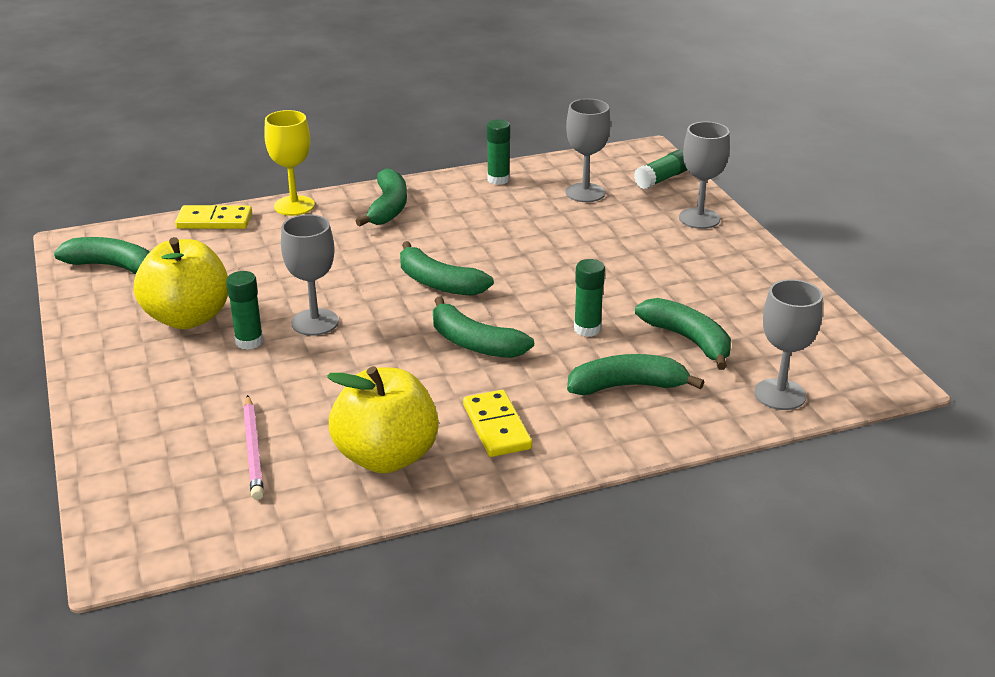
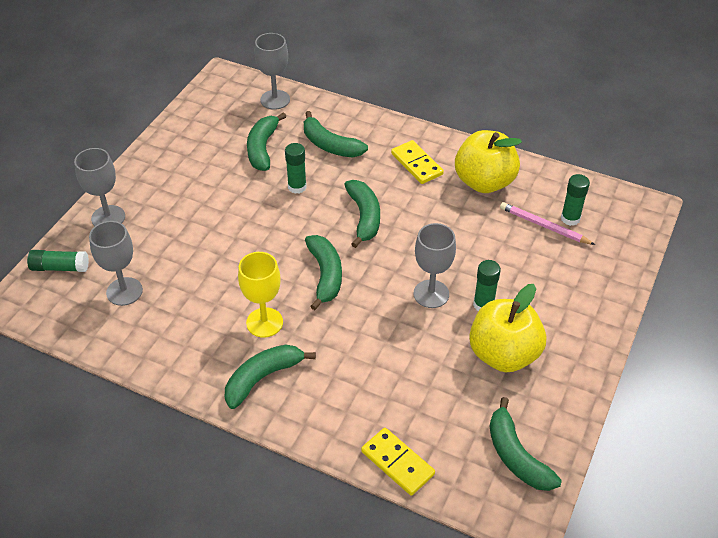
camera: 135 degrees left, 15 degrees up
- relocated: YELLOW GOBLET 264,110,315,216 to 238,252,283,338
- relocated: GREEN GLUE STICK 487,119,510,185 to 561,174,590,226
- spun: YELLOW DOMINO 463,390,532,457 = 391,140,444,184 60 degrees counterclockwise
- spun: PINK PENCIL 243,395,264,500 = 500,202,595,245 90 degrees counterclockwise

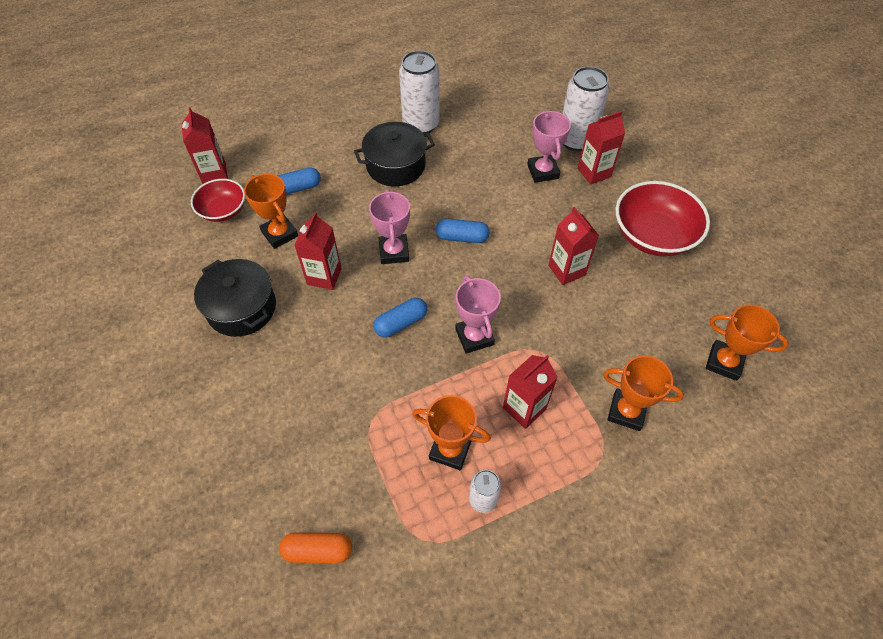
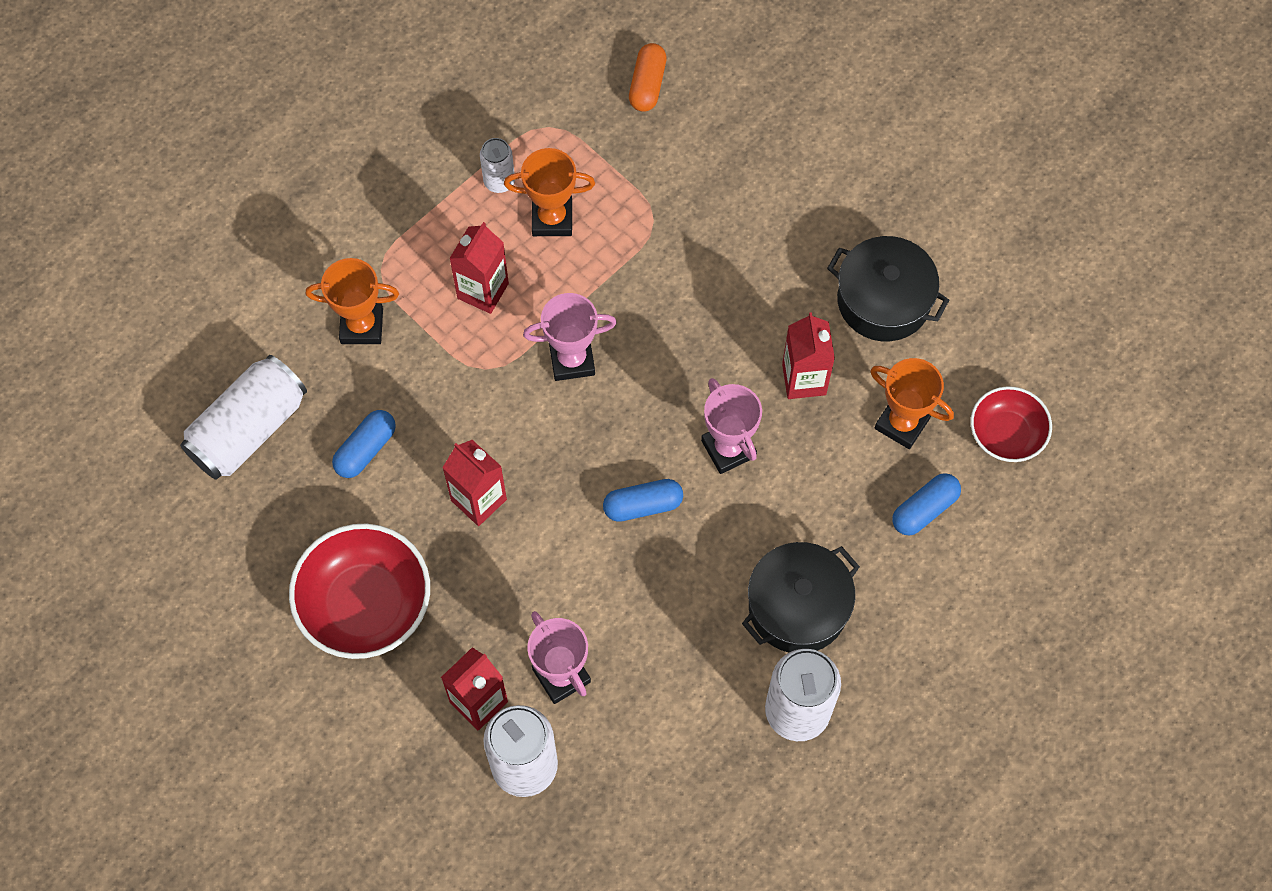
camera: 160 degrees right, 10 degrees up
- missing: RED CARTON 182,107,228,184
- spun: PINK TROPHY 455,275,501,354 = 523,293,617,381 60 degrees counterclockwise
- relocated: BLUE CAPSULE 373,298,427,337 to 332,410,396,478
- exchanged: ORANGE TROPHY 706,305,789,381 to WHITE CAN 180,355,307,480
- spun: ORANGE CAPSULE 279,532,352,563 = 629,43,667,112 60 degrees counterclockwise

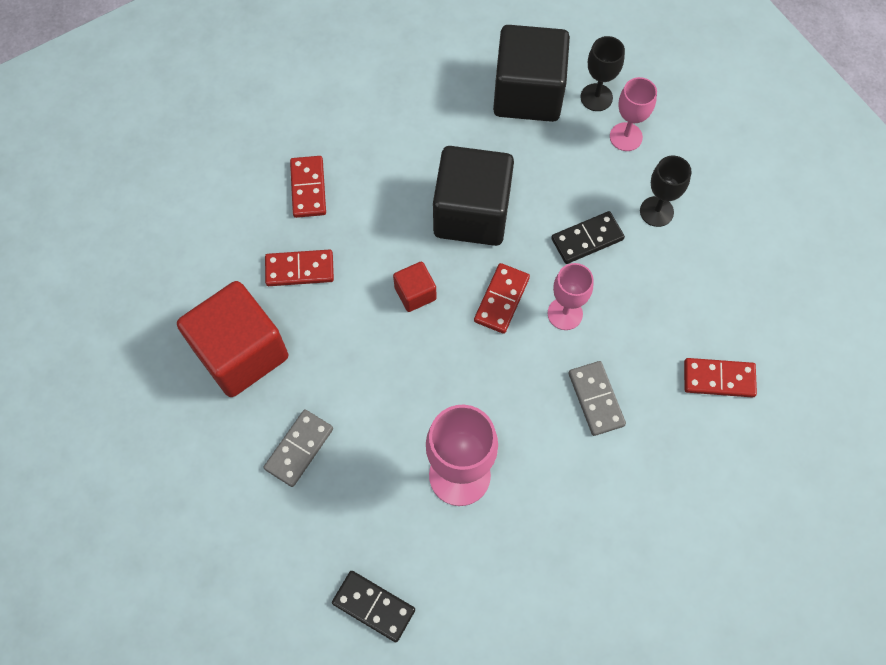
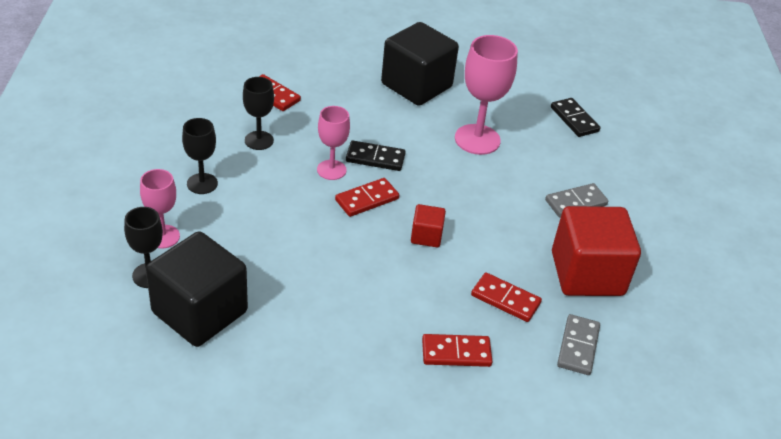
camera: 150 degrees left, 25 degrees down
- relocated: BLACK CUBE 433,146,514,246 to 381,22,459,106
- spun: RED DOMINO 290,156,326,218 = 422,334,493,367 60 degrees clockwise
- relocated: BLACK DOMINO 551,211,625,264 to 346,140,406,171
- relocated: GREY DOMINO 569,361,626,436 to 557,314,600,375
- appeared: BLACK GOBLET 243,77,274,150

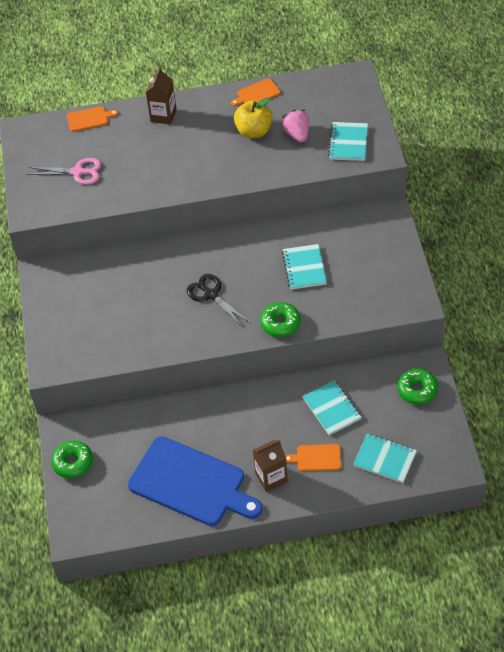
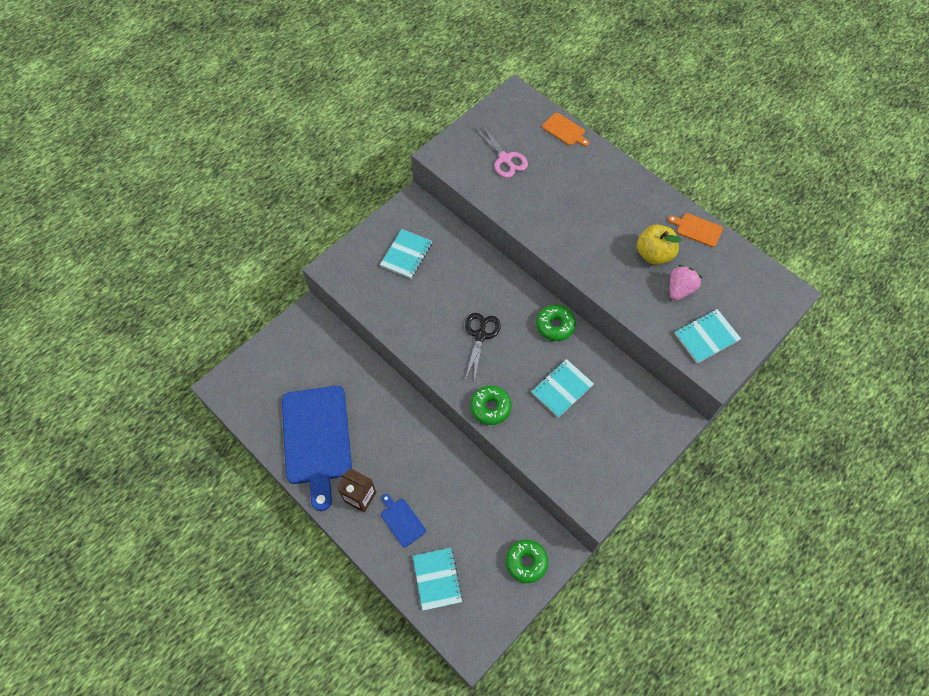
camera: 50 degrees right, 10 degrees up
- missing: BROWN CARTON 146,68,177,125
- relocated: TURQUOISE NOTEBOOK 302,380,362,435 to 380,229,432,279
- relocated: GREEN DONUT 51,441,93,478 to 536,305,576,341
- colour: ORANGE CUTTING BOARD 285,444,341,471 to BLUE CUTTING BOARD 381,494,426,547

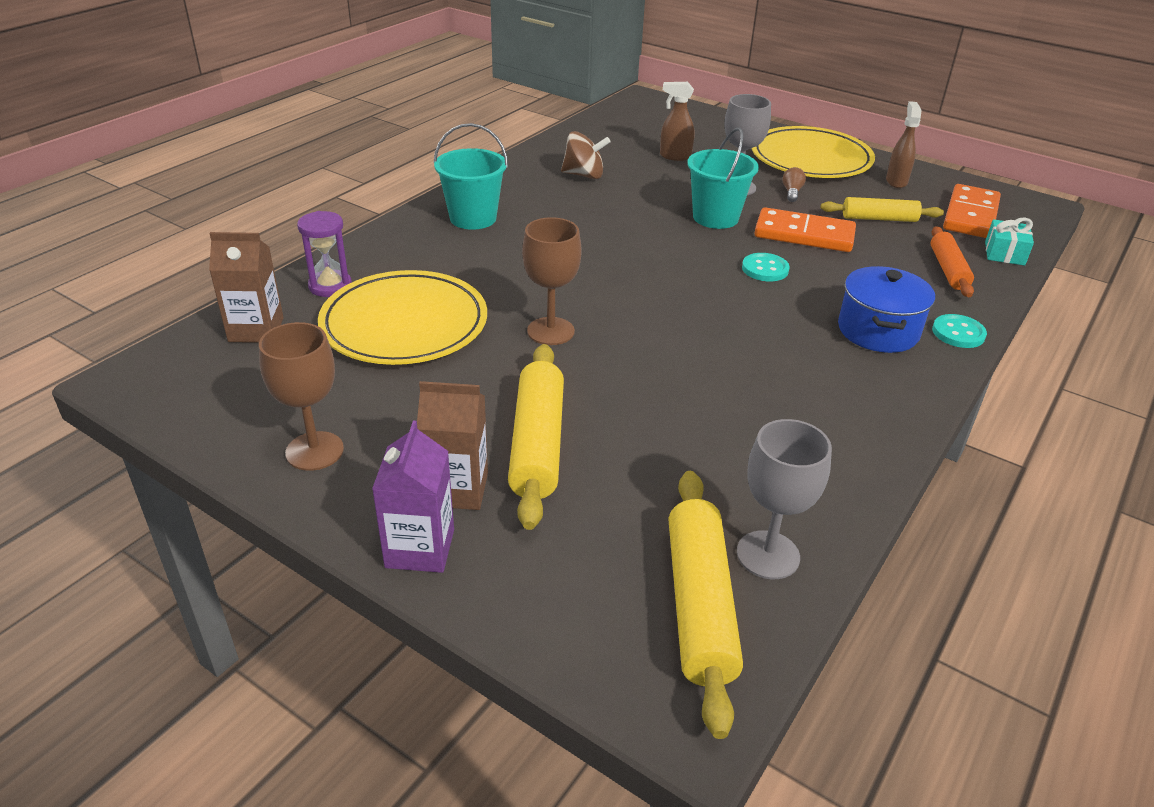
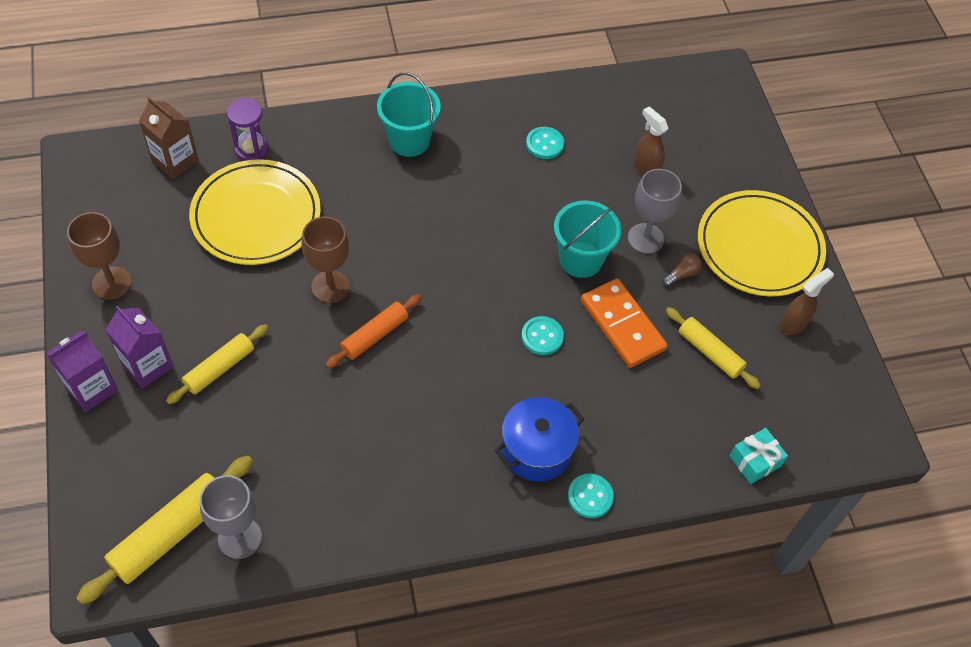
camera: 40 degrees right, 20 degrees up
- exchanged: BROWN SPINNING TOP 561,131,611,179 to TURQUOISE BUTTON 526,127,564,159
- missing: ORANGE DOMINO 943,184,1001,238
- relocated: ORANGE ROLLING PIN 931,226,974,297 to 325,294,422,368
- size: YELLOW ROLLING PIN 508,344,564,530 = 166,324,268,404 x0.64
- colour: BROWN CARTON 417,381,488,510 to PURPLE CARTON 105,306,174,388

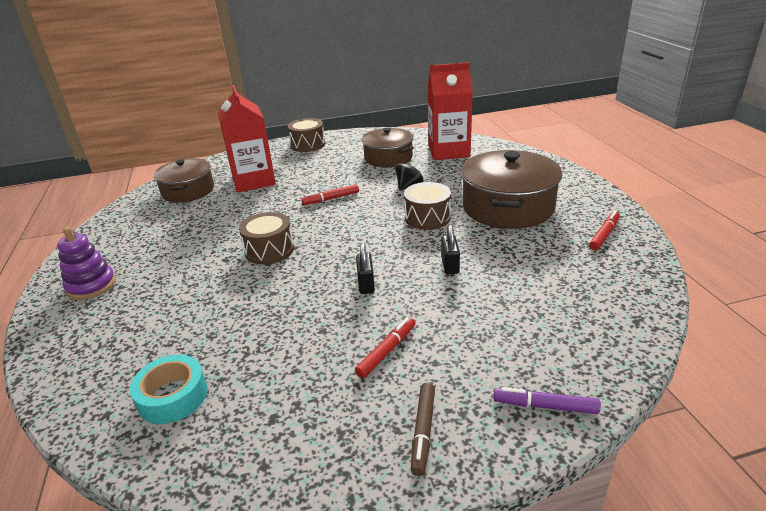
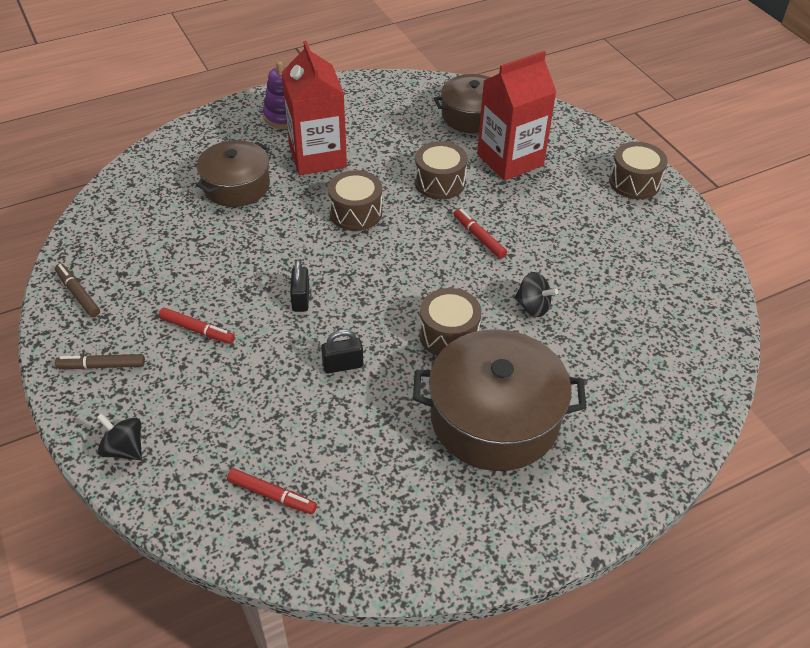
camera: 75 degrees right, 15 degrees up
- relocated: RED CARTON 428,62,473,160 to 282,41,347,175
- relocated: BROWN POT 362,128,414,167 to 196,140,270,207
- relocated: RED MARKER 589,211,620,250 to 227,469,317,514
- spun: BLACK PADLOCK 356,243,375,294 = 290,260,309,312 75 degrees counterclockwise
- missing: TURQUOISE TAPE 130,355,208,424
- exchanged: PURPLE MARKER 494,387,601,414 to BLACK SPINNING TOP 96,413,142,460
- appeared: BROWN DRUM 415,141,467,199
- appeared: BROWN MARKER 55,264,100,317

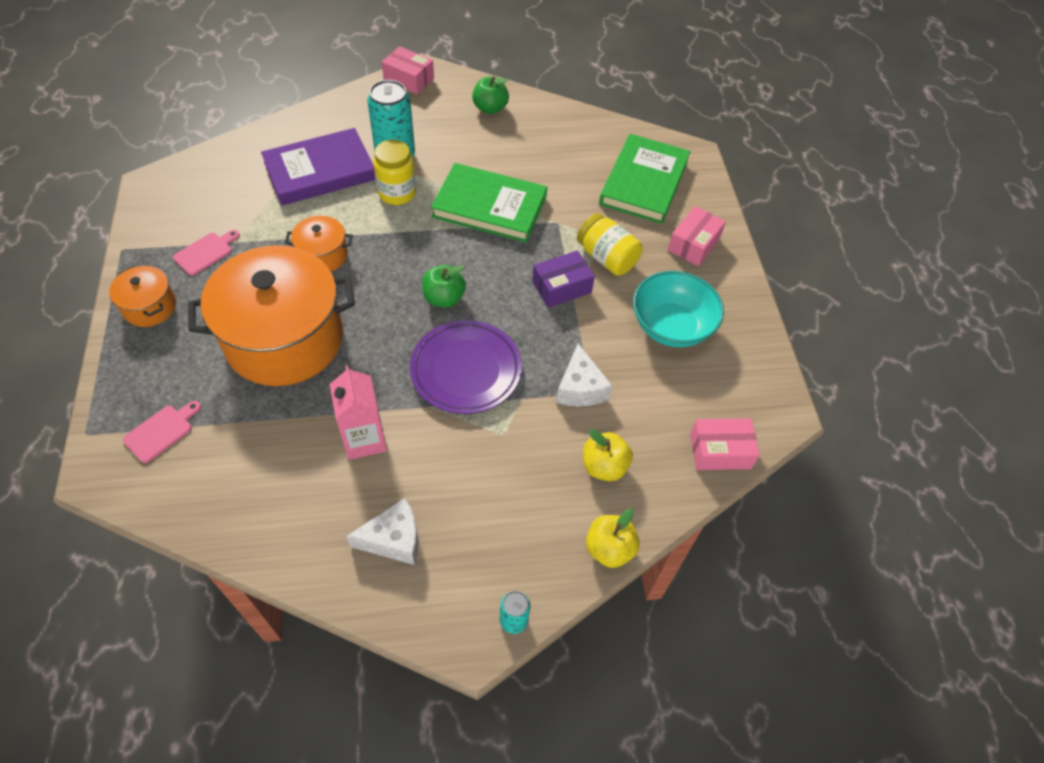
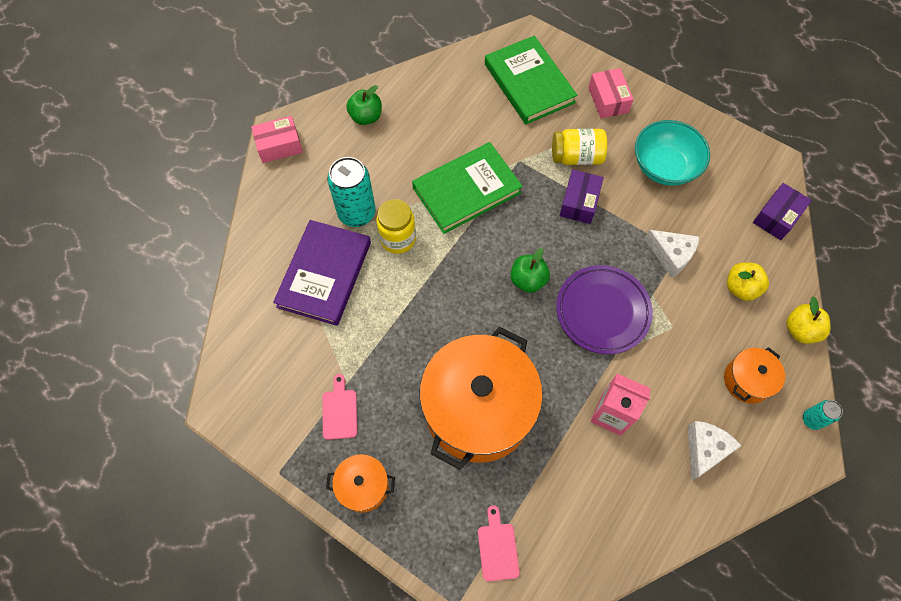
camera: 45 degrees left, 10 degrees up
- relocated: ORANGE POT 285,216,353,271 to 724,347,785,404
- colour: PINK BOX 690,418,760,470 to PURPLE BOX 753,183,812,240

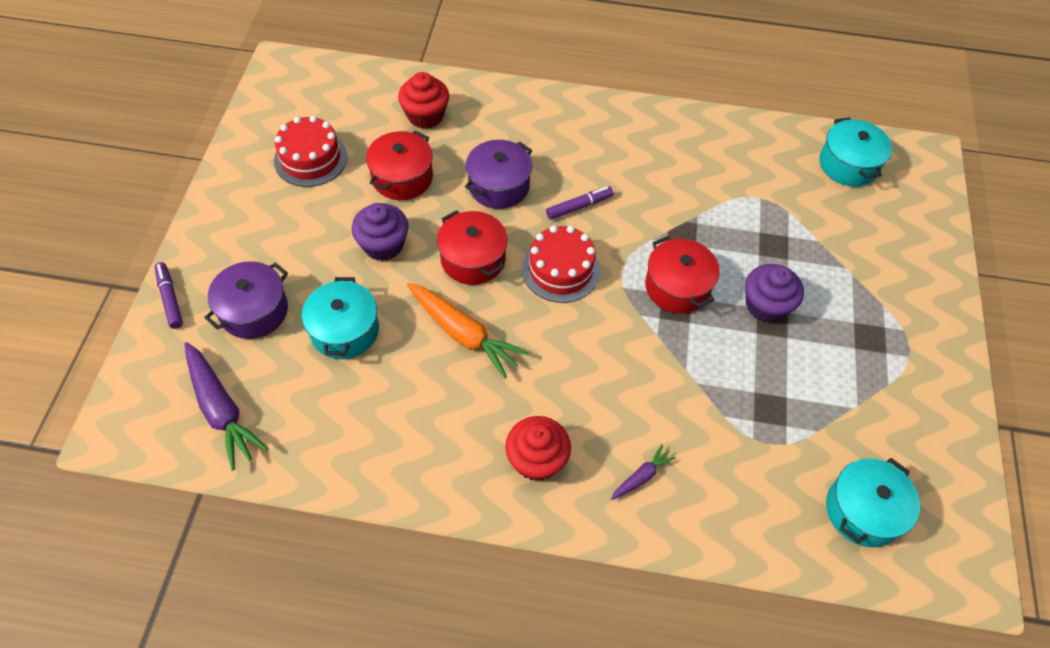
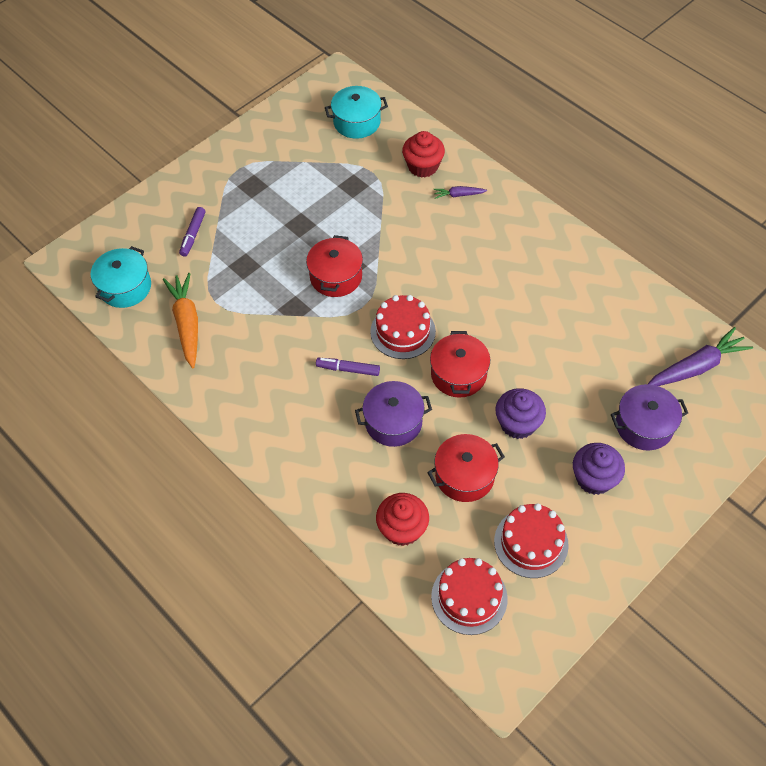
camera: 140 degrees left, 0 degrees up
- relocated: PURPLE MARKER 155,262,183,329 to 179,207,206,257
- relocated: PURPLE CUPCAKE 745,264,804,323 to 573,443,625,495
- missing: TURQUOISE POT 302,277,379,359
- relocated: ORANGE CARROT 407,283,528,378 to 163,273,198,368
- spun: PURPLE CARROT 184,342,269,470 = 648,327,753,386 60 degrees clockwise
- relocated: RED CUPCAKE 505,416,571,481 to 402,131,445,178
- appeared: RED CAKE 431,558,508,635

